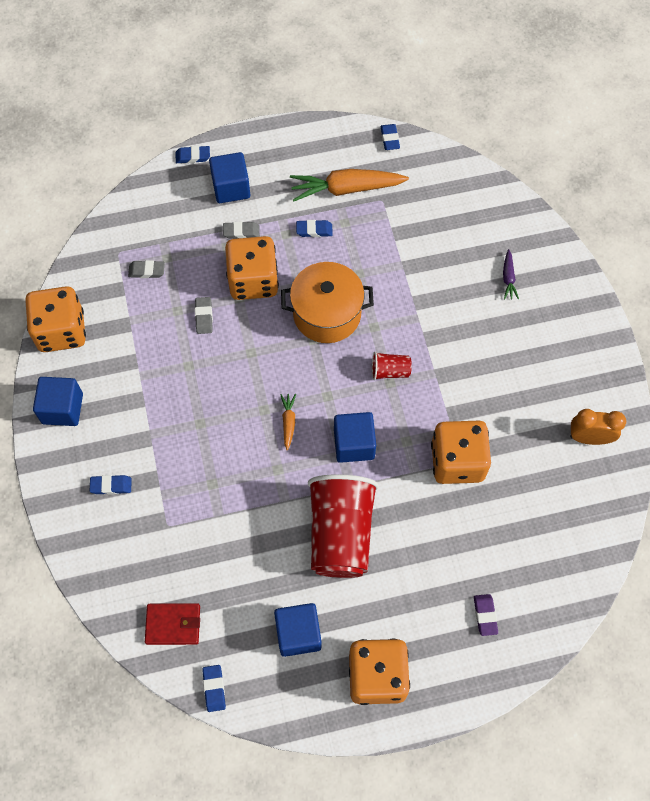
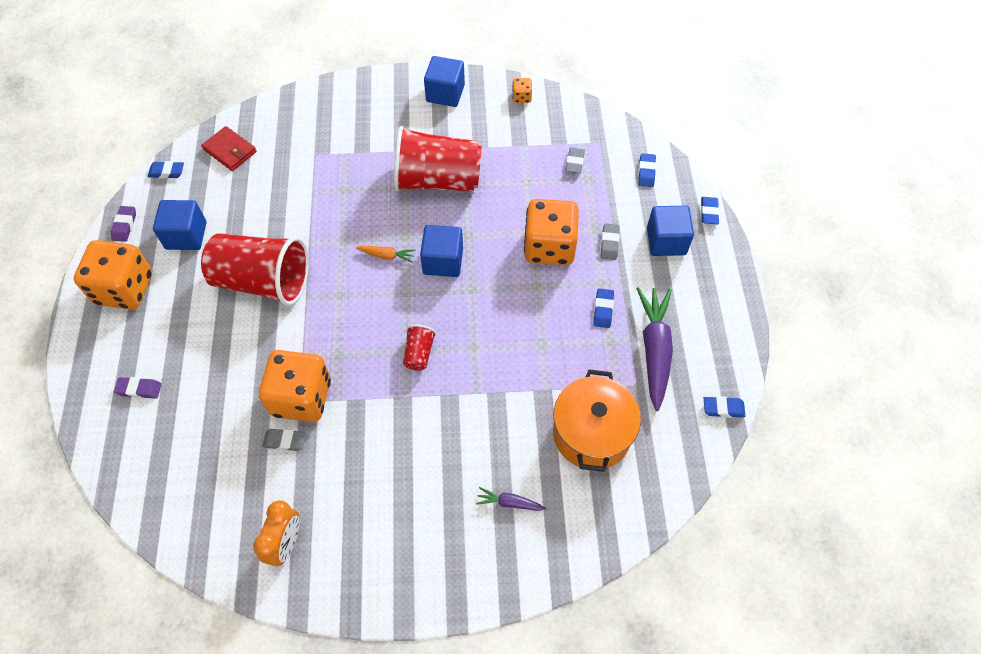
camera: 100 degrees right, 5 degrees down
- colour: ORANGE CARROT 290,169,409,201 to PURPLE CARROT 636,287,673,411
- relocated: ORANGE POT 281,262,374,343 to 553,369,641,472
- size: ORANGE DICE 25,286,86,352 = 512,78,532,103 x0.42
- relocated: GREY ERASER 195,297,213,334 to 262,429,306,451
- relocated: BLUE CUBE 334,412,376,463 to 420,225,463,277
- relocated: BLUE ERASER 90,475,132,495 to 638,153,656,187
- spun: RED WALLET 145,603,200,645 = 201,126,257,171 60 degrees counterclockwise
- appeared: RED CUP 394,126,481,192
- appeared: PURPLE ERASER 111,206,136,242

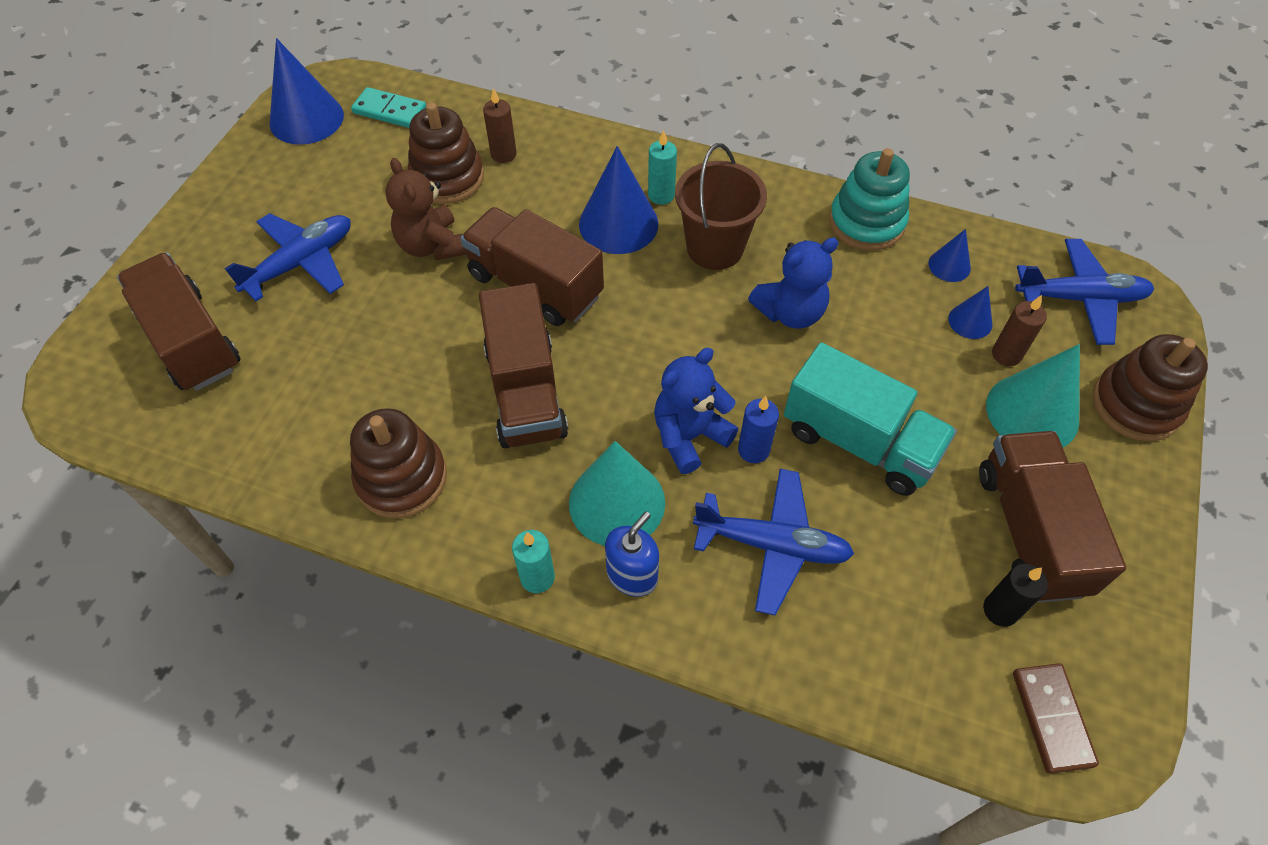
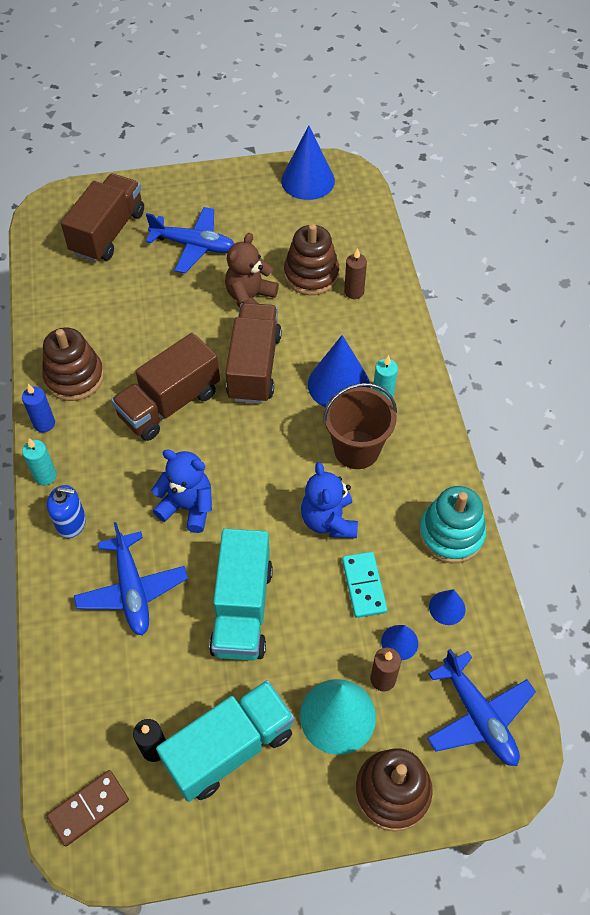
camera: 60 degrees right, 0 degrees up
- relocated: TURQUOISE DOMINO 351,87,426,128 to 342,552,387,618
- spun: BLUE TEDDY BEAR 748,237,839,328 = 301,462,358,538 45 degrees clockwise
- relocated: BLUE CANDLE 738,396,779,463 to 22,384,55,432
- colour: BROWN TRUCK 979,431,1126,603 to TURQUOISE TRUCK 156,680,294,802
- missing: TURQUOISE CONE 569,441,665,546

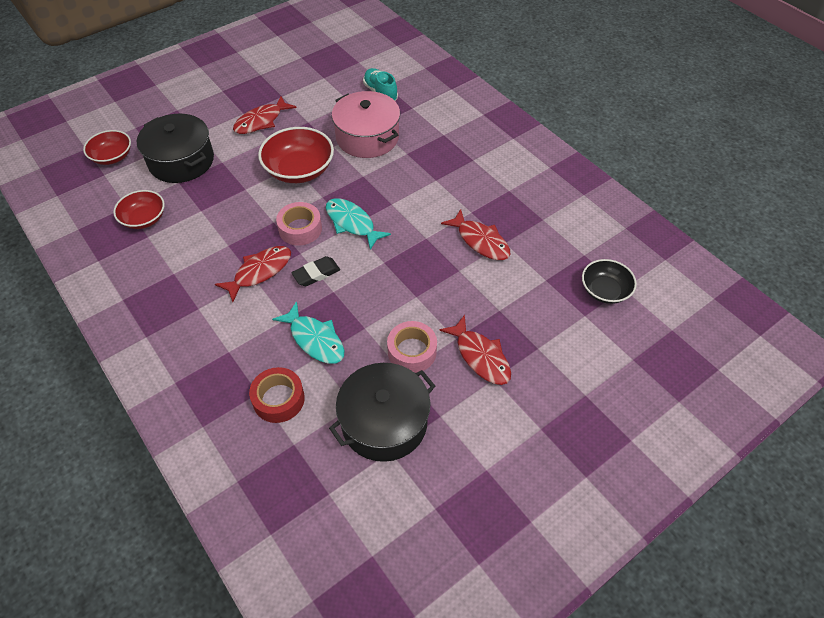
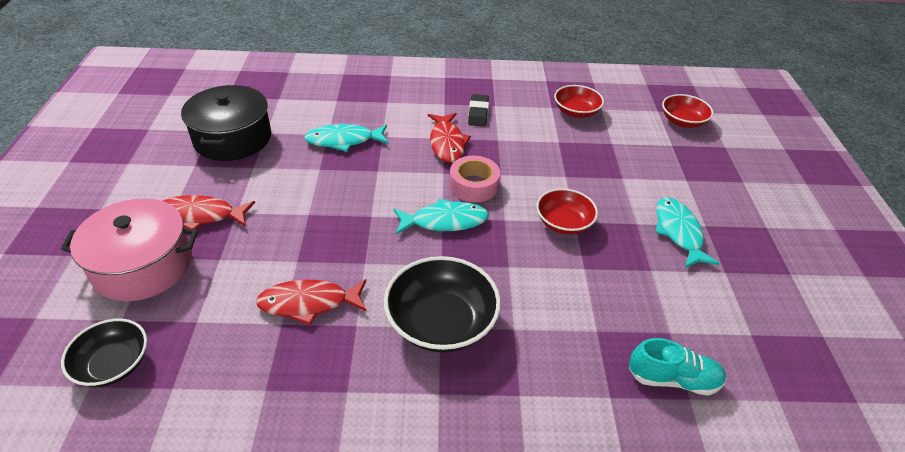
camera: 125 degrees right, 10 degrees down
- relocated: PINK POT 332,91,400,158 to 61,198,198,301
- colour: RED FISH 233,96,297,134 to TURQUOISE FISH 655,197,720,268
- missing: BLACK POT 137,114,214,183
- size: RED BOWL 258,127,334,183 = 536,188,598,234 x0.63
- relocated: BLACK ERASER 291,256,340,286 to 468,94,489,127
- missing: PINK TAPE 387,321,437,373
- missing: RED TAPE 249,367,305,423
- appeared: BLACK BOWL 384,256,501,352

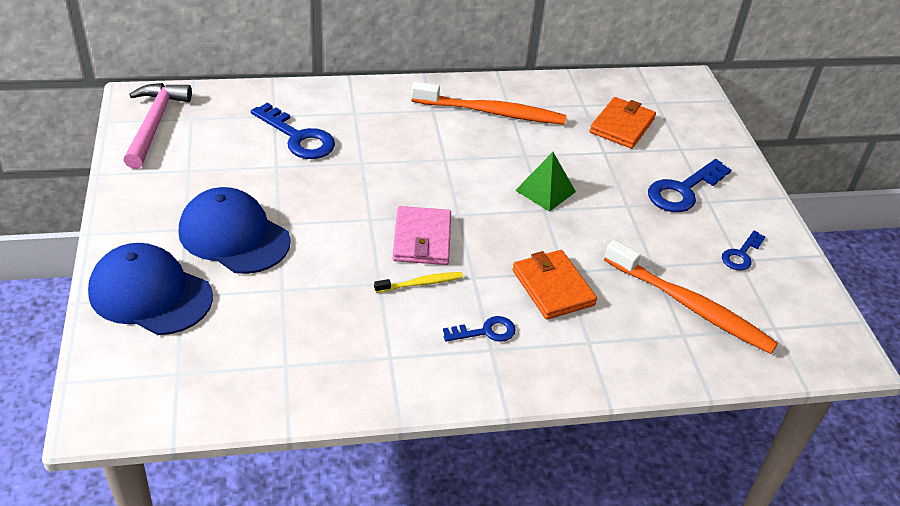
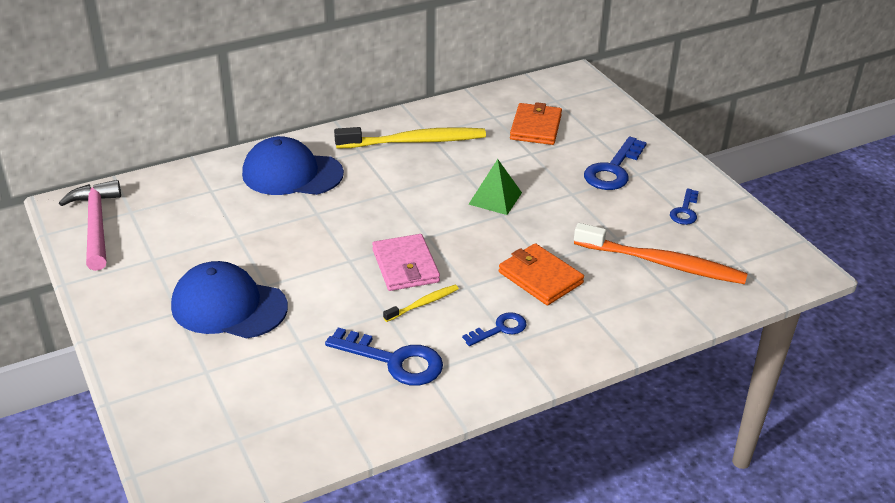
camera: 15 degrees left, 5 degrees down
- colour: ORANGE TOOTHBRUSH 411,82,566,125 to YELLOW TOOTHBRUSH 334,127,486,148
- relocated: BLUE KEY 251,103,335,159 to 325,328,443,386
- relocated: BLUE CAP 88,243,213,335 to 242,136,344,195

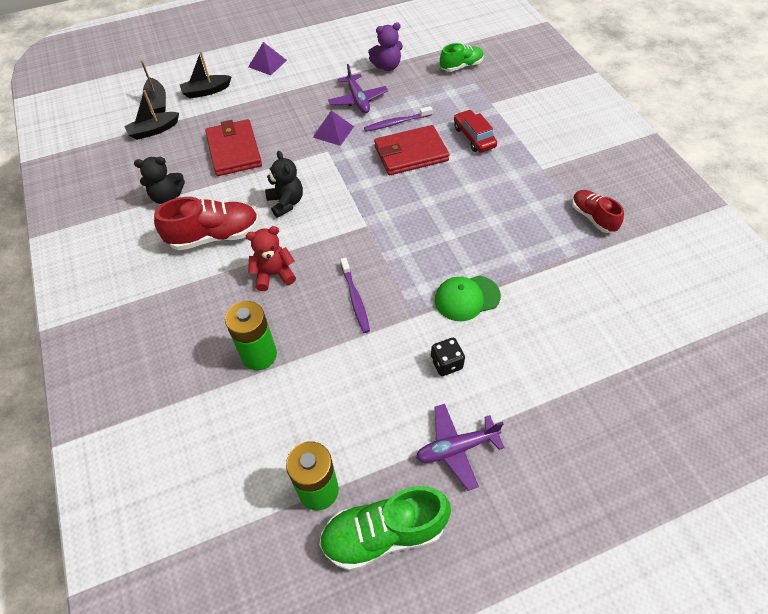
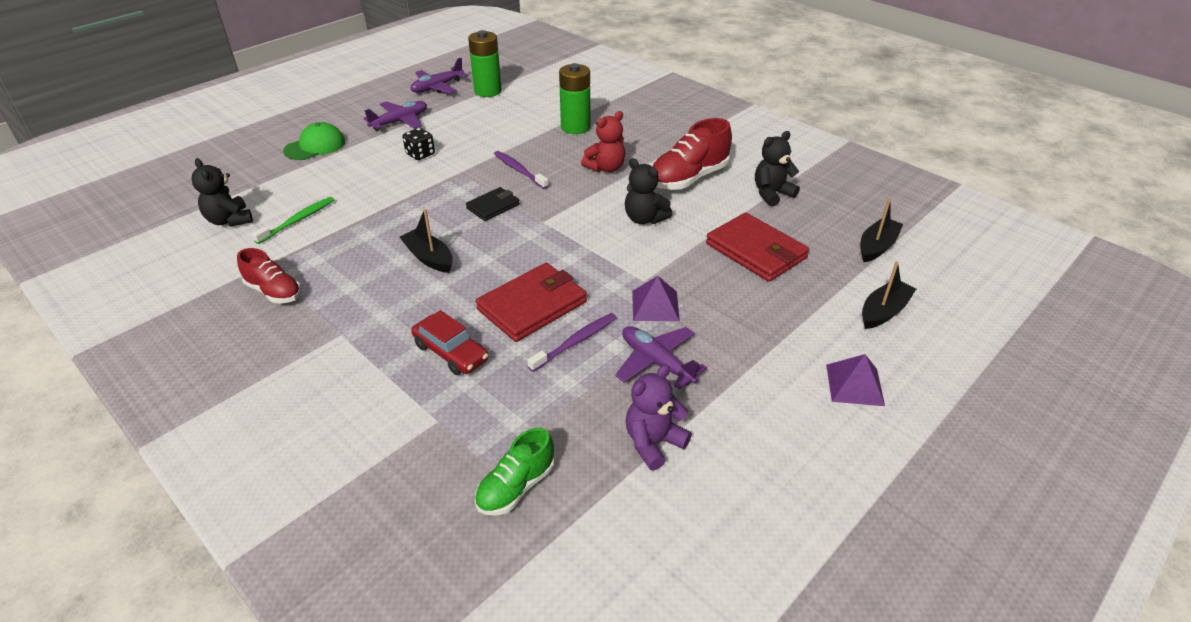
camera: 155 degrees right, 15 degrees down
- relocated: BLACK BOAT 141,60,166,114 to 400,209,453,273
- relocated: GREEN CAP 435,275,501,321 to 283,122,345,160
- exchanged: GREEN SHOE 319,486,451,571 to PURPLE PLANE 411,58,468,94
- appeared: BLACK TEDDY BEAR 191,158,253,227
- appeared: BLACK WALLET 466,187,520,221
- appeared: GREEN TOOTHBRUSH 252,197,334,244

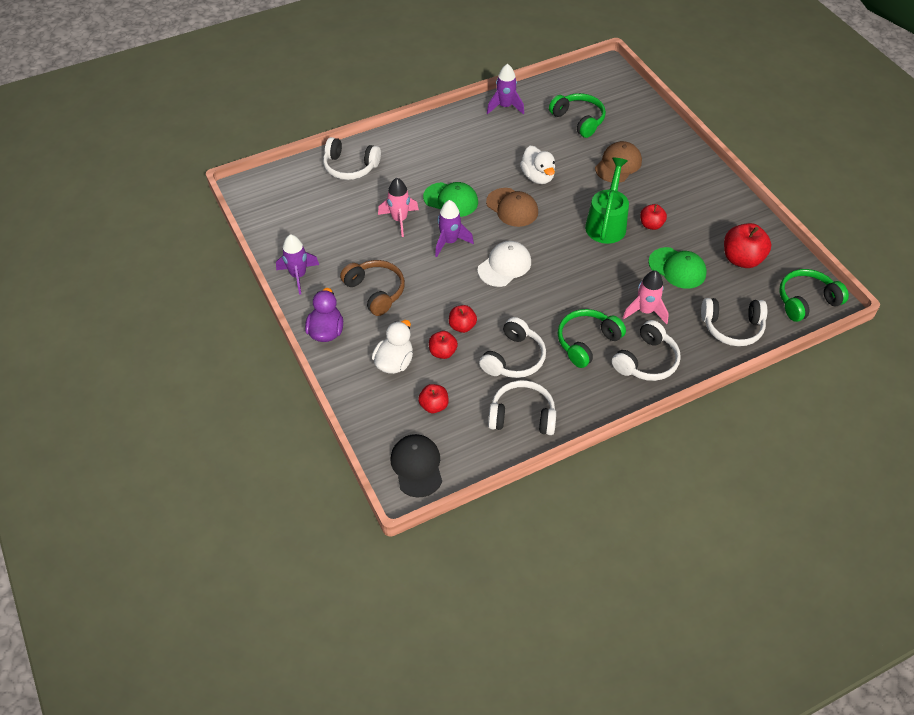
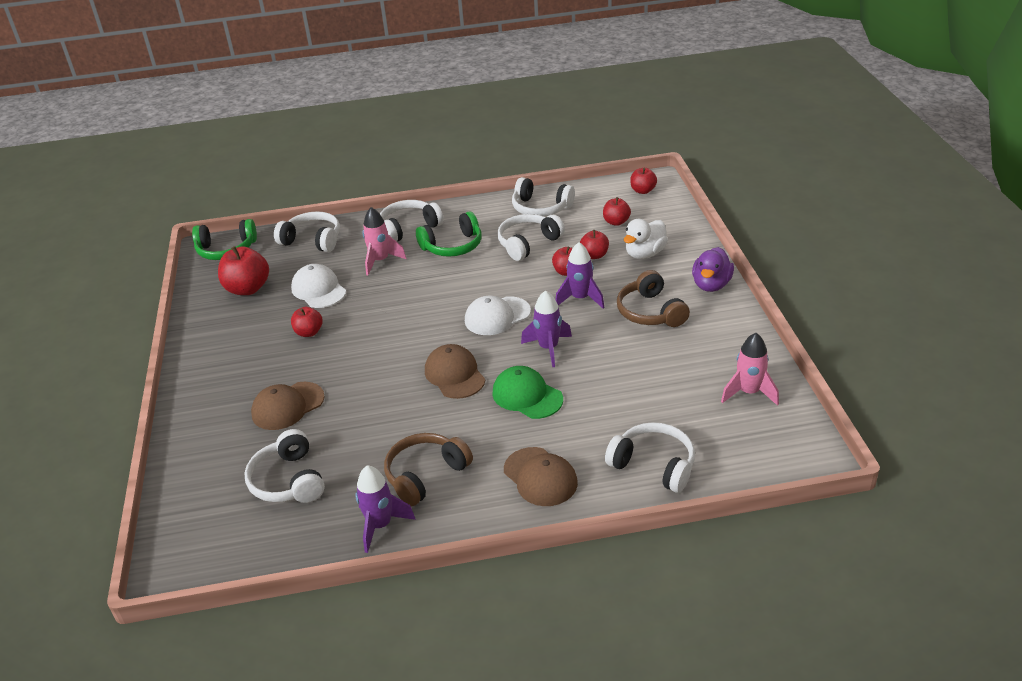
camera: 160 degrees left, 15 degrees down
- colour: GREEN HEADPHONES 549,93,606,138 to WHITE HEADPHONES 244,429,325,503
- missing: WHITE DUCK 520,146,555,184
- missing: GREEN WATERING CAN 585,158,629,244
- relocated: PINK ROCKET 378,178,419,237 to 721,333,779,406
- relocated: PURPLE ROCKET 276,234,319,295 to 556,242,604,308
- colour: GREEN CAP 648,247,707,289 to WHITE CAP 291,264,346,308
- exchanged: BLACK CAP 391,434,442,497 to RED APPLE 630,168,657,194
- appeared: BROWN HEADPHONES 384,433,473,506
- appeared: BROWN CAP 504,447,578,506

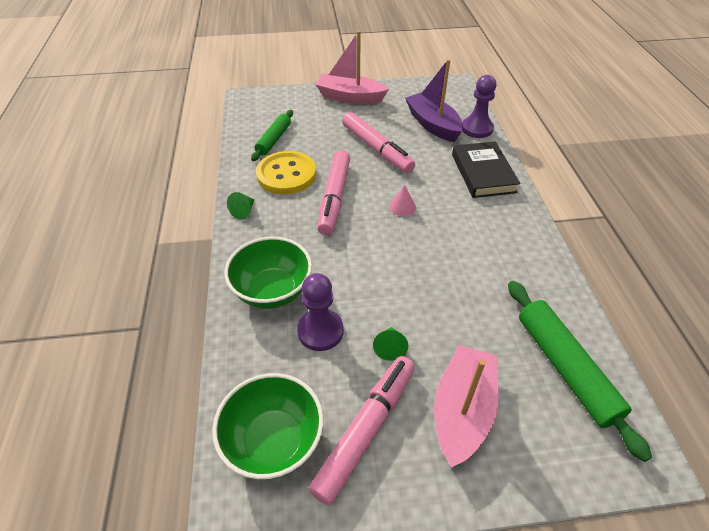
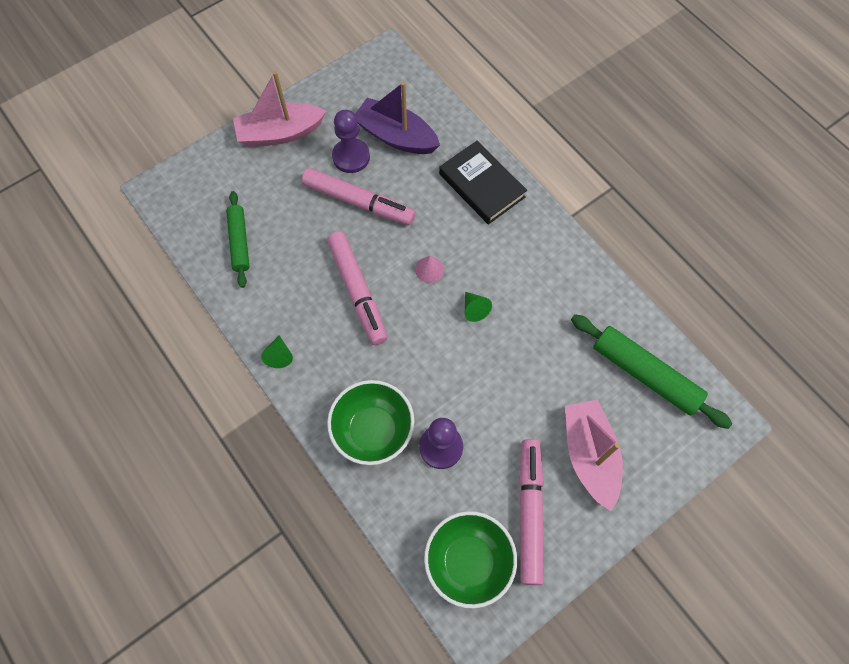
camera: 30 degrees left, 20 degrees up
- relocated: PURPLE PAWN 462,75,497,138 to 332,110,370,173
- missing: YELLOW BUTTON 256,151,316,194
- relocated: GREEN CONE 373,327,409,361 to 465,292,492,322

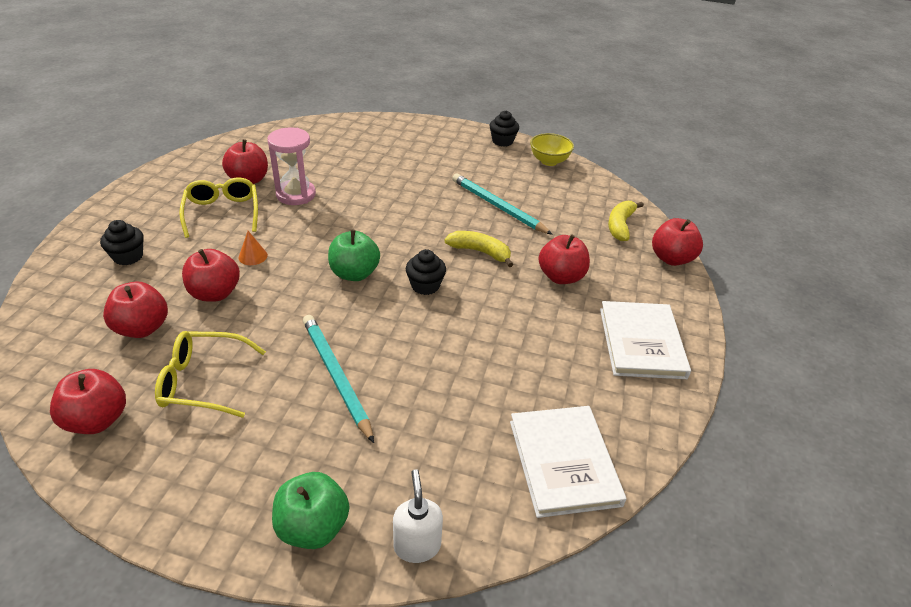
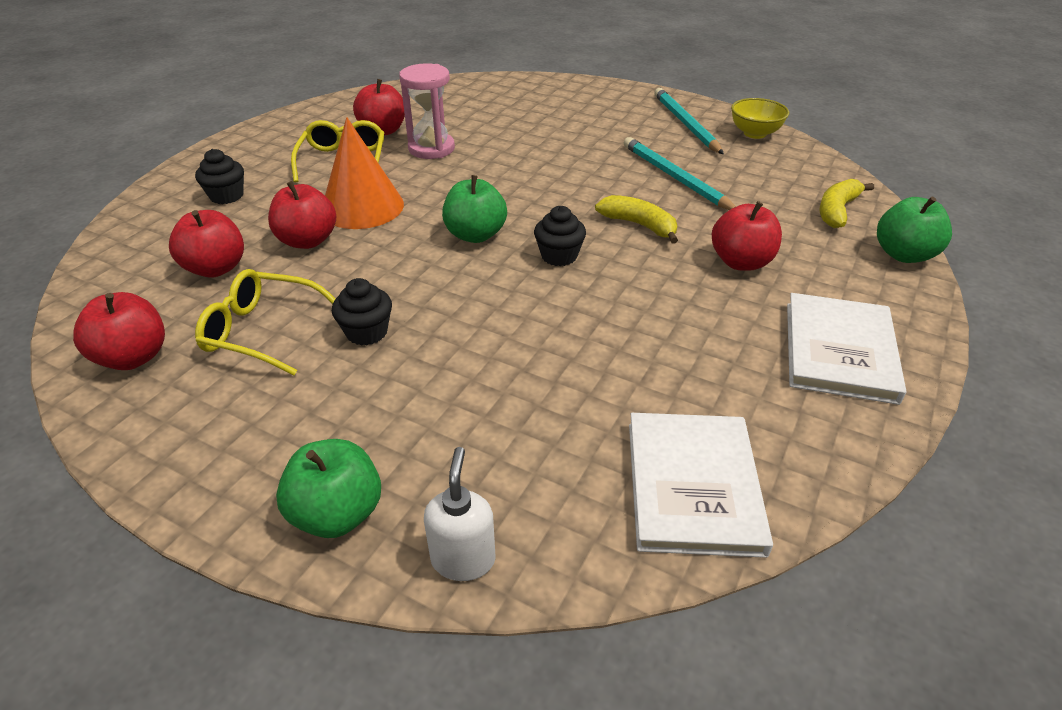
camera: 15 degrees right, 0 degrees up
- relocated: BLACK CUPCAKE 489,111,519,147 to 332,278,392,346
- colour: RED APPLE 652,218,703,266 to GREEN APPLE 877,196,952,263
- size: ORANGE CONE 239,231,268,265 = 325,117,404,229 x2.42
- relocated: TURQUOISE PENCIL 303,315,374,443 to 654,88,724,154

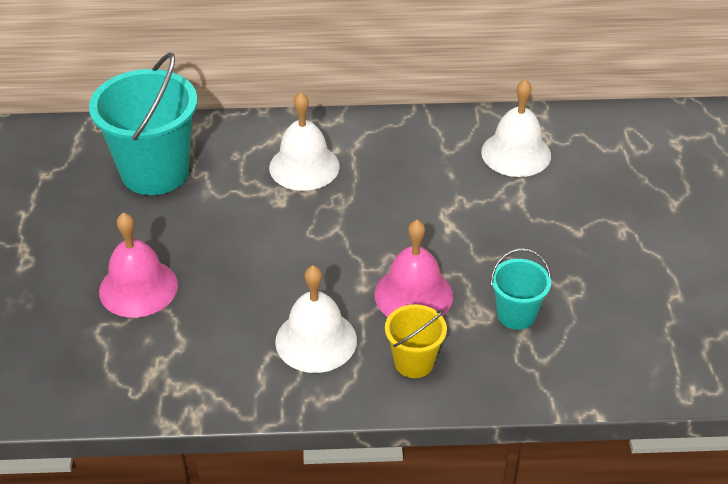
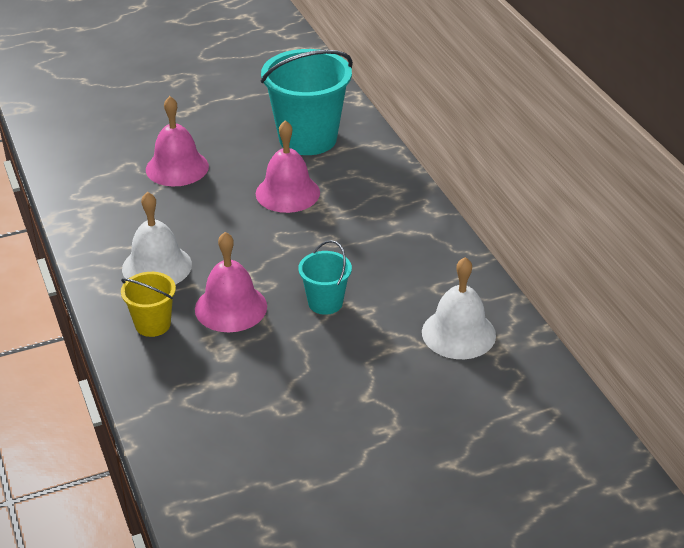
camera: 70 degrees right, 5 degrees down
- missing: WHITE BELL 269,92,340,191
- relocated: TURQUOISE BUCKET 491,248,551,330 to 298,240,352,315
- appeared: PINK BELL 256,120,320,213

